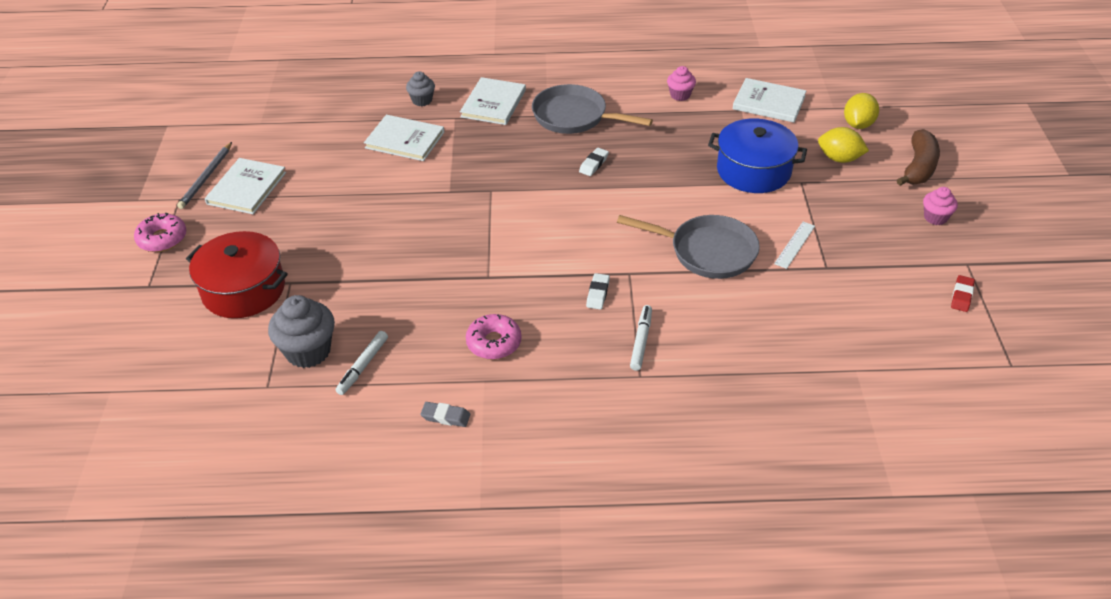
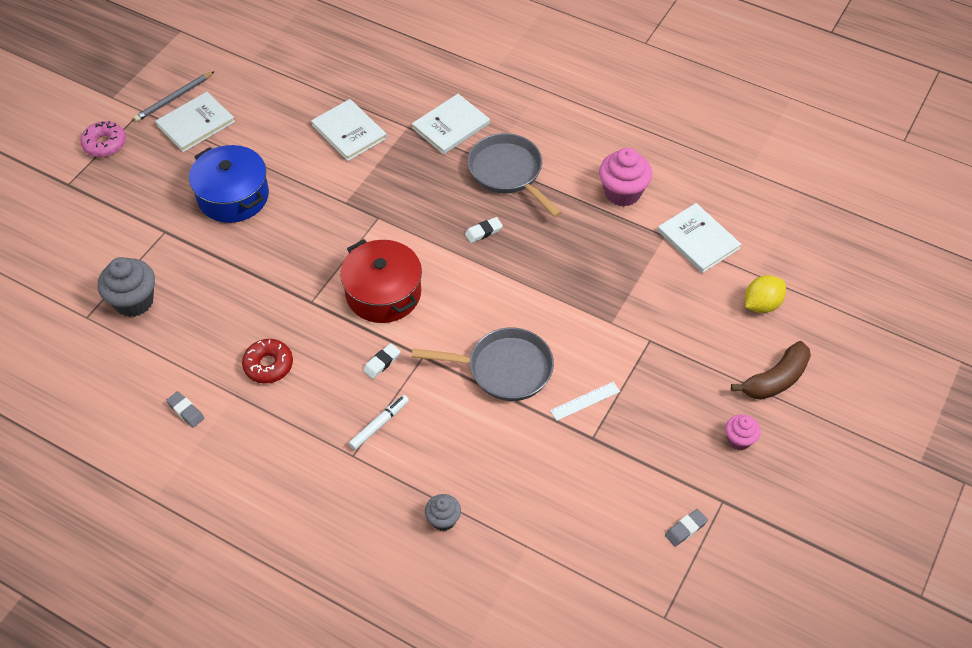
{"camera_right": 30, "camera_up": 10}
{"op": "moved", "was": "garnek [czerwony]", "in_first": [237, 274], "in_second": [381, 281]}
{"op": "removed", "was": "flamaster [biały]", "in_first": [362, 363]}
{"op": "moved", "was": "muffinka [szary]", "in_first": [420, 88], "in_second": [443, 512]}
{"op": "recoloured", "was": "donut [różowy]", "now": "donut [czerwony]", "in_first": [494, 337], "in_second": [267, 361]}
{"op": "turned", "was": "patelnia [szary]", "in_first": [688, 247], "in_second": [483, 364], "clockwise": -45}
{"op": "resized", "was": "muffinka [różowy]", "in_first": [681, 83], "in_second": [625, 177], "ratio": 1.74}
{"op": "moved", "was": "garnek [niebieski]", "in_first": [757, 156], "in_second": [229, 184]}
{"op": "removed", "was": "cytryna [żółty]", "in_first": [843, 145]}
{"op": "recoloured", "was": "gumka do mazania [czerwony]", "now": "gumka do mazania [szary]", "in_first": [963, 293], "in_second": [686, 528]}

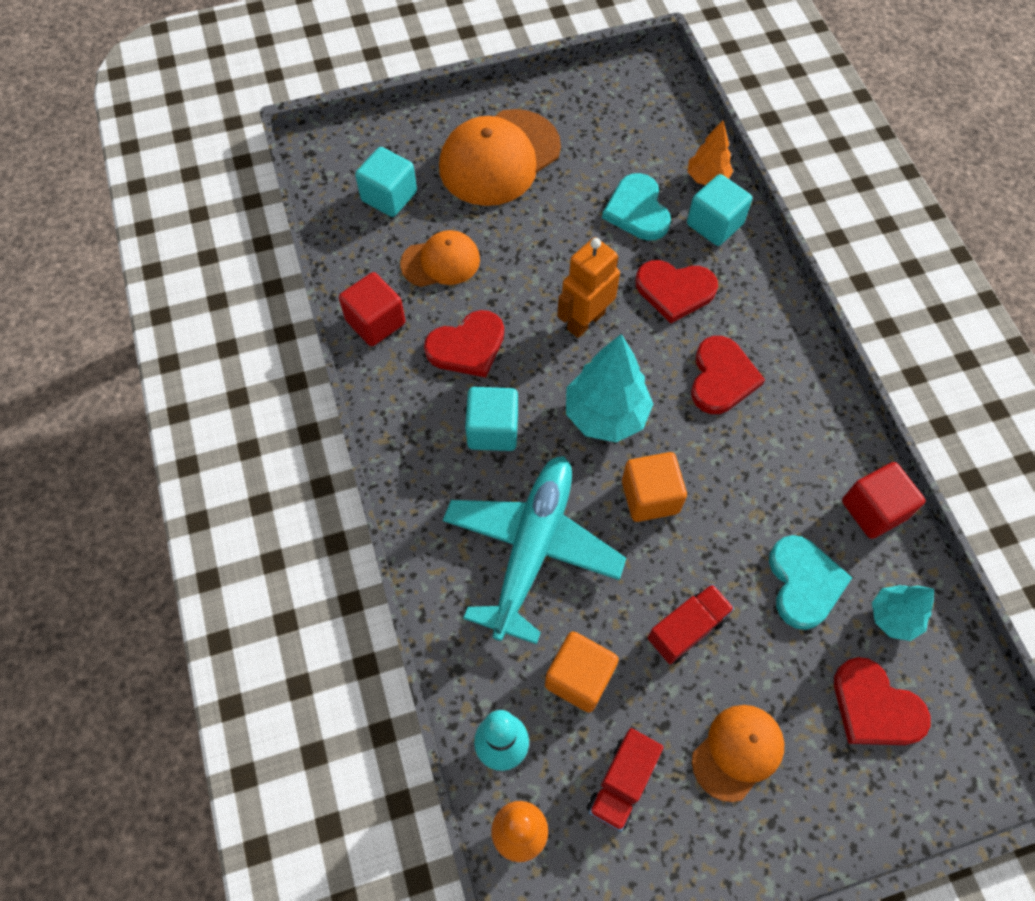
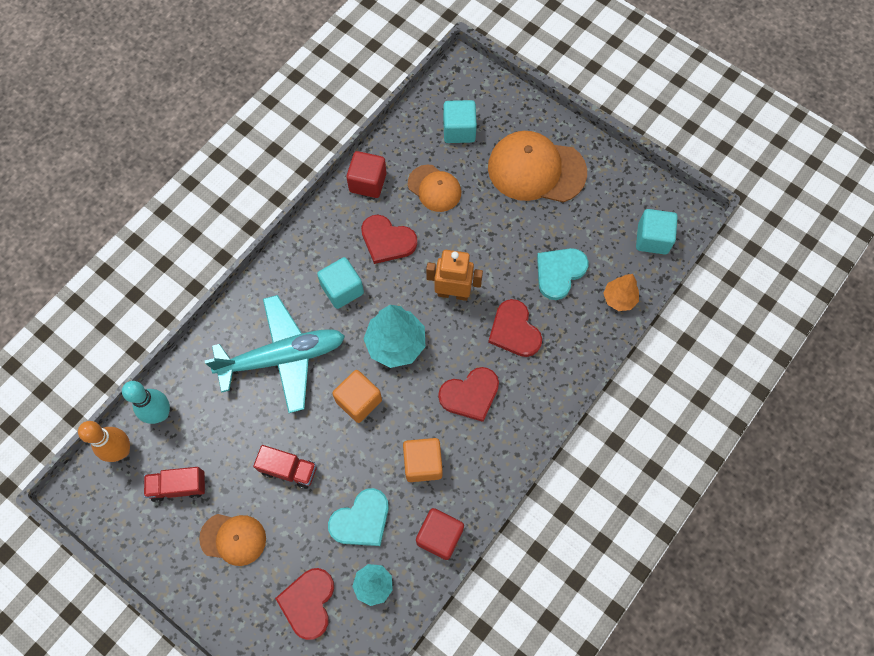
{"camera_right": 55, "camera_up": 5}
{"op": "moved", "was": "sześcian [pomarańczowy]", "in_first": [582, 672], "in_second": [423, 460]}
{"op": "moved", "was": "sześcian [turkusowy]", "in_first": [719, 210], "in_second": [657, 232]}

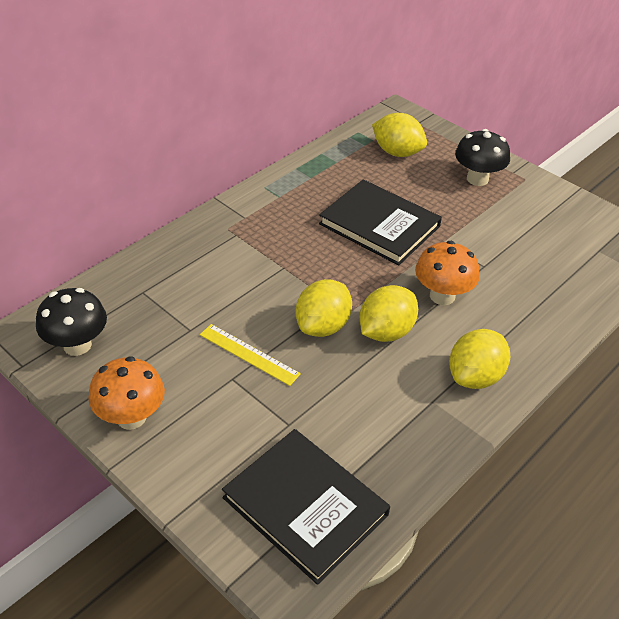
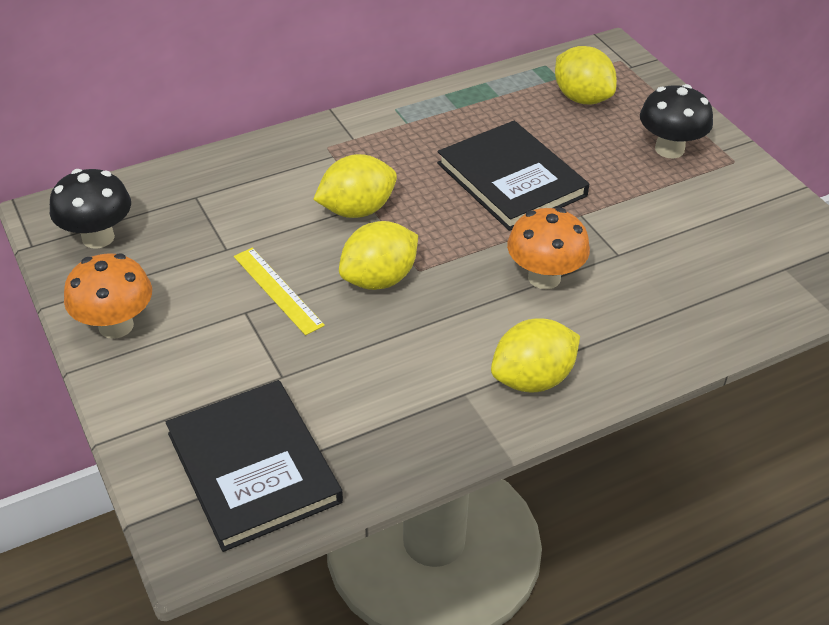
{"camera_right": 20, "camera_up": 0}
{"op": "moved", "was": "cytryna [żółty]", "in_first": [389, 313], "in_second": [355, 186]}

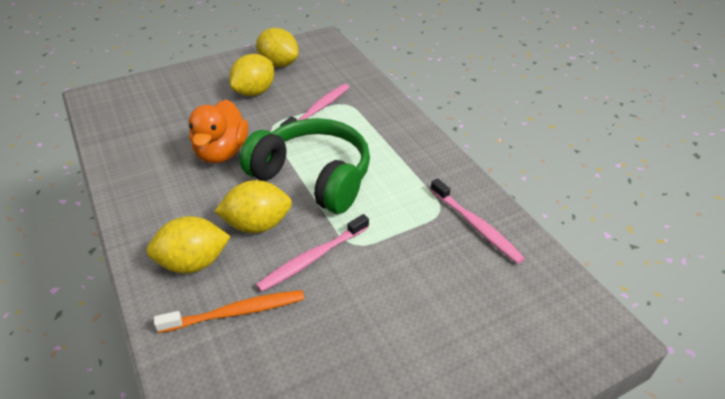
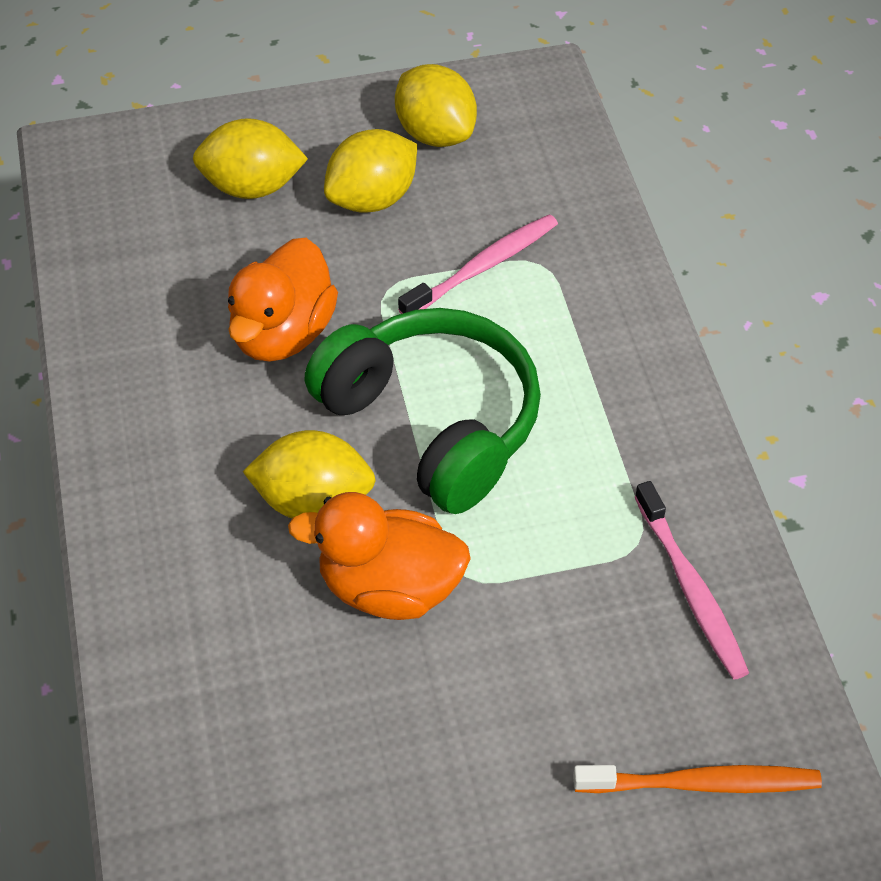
{"camera_right": 15, "camera_up": 10}
{"op": "moved", "was": "cytryna [żółty]", "in_first": [189, 244], "in_second": [250, 158]}
{"op": "moved", "was": "szczoteczka do zębów [pomarańczowy]", "in_first": [229, 311], "in_second": [697, 779]}
{"op": "replaced", "was": "szczoteczka do zębów [różowy]", "now": "kaczka [pomarańczowy]", "in_first": [312, 253], "in_second": [379, 556]}

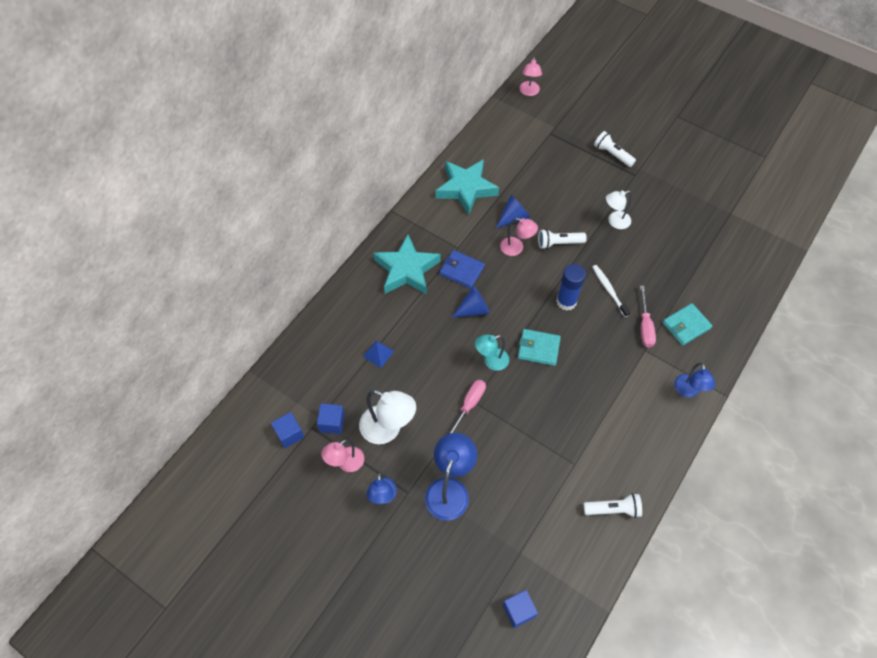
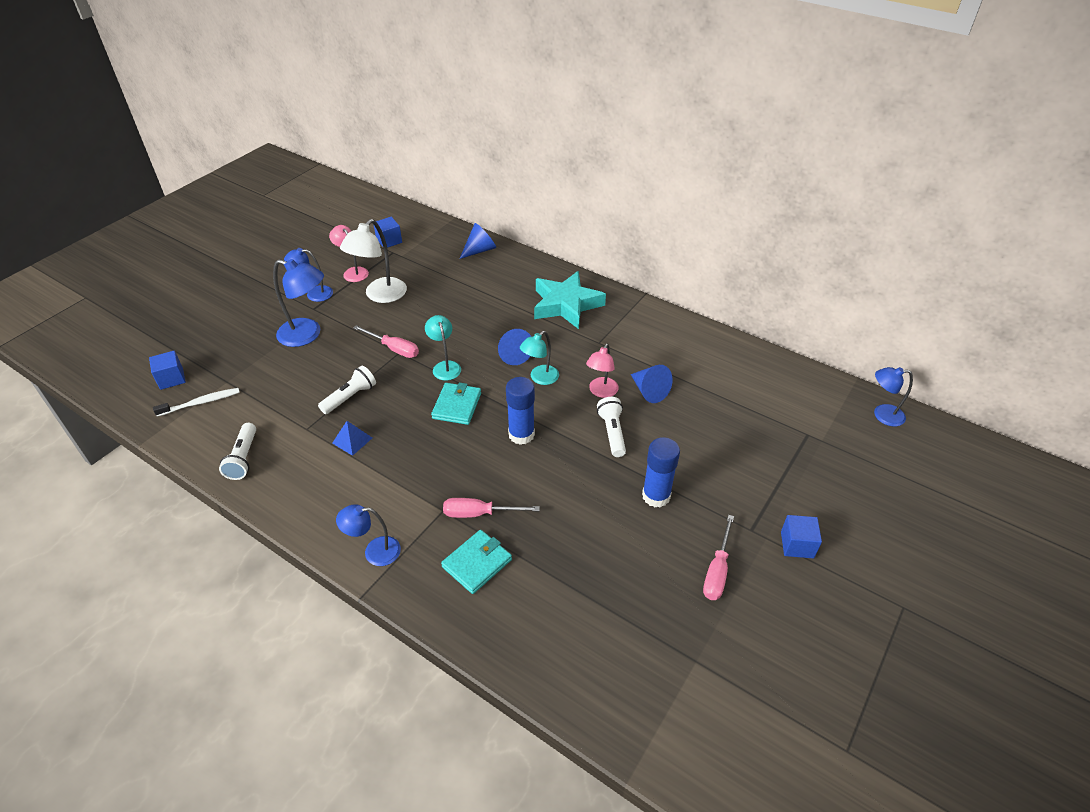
{"camera_right": 90, "camera_up": -15}
{"op": "moved", "was": "sześcian [niebieski]", "in_first": [331, 418], "in_second": [801, 536]}
{"op": "moved", "was": "piramida [niebieski]", "in_first": [378, 354], "in_second": [352, 438]}
{"op": "removed", "was": "gwiazda [turkusowy]", "in_first": [467, 187]}
{"op": "removed", "was": "portfel [niebieski]", "in_first": [462, 269]}
{"op": "recoloured", "was": "lampka [różowy]", "now": "lampka [niebieski]", "in_first": [530, 76], "in_second": [893, 396]}
{"op": "moved", "was": "szczoteczka do zębów [biały]", "in_first": [611, 291], "in_second": [196, 402]}
{"op": "moved", "was": "latarka [biały]", "in_first": [615, 149], "in_second": [347, 389]}
{"op": "replaced", "was": "lampka [biały]", "now": "klej w sztyfcie [niebieski]", "in_first": [619, 210], "in_second": [661, 472]}
{"op": "turned", "was": "portfel [turkusowy]", "in_first": [687, 324], "in_second": [476, 562], "clockwise": 75}
{"op": "added", "now": "stożek [niebieski]", "in_second": [477, 241]}
{"op": "added", "now": "lampka [turkusowy]", "in_second": [539, 358]}
{"op": "added", "now": "śrubokręt [różowy]", "in_second": [718, 557]}

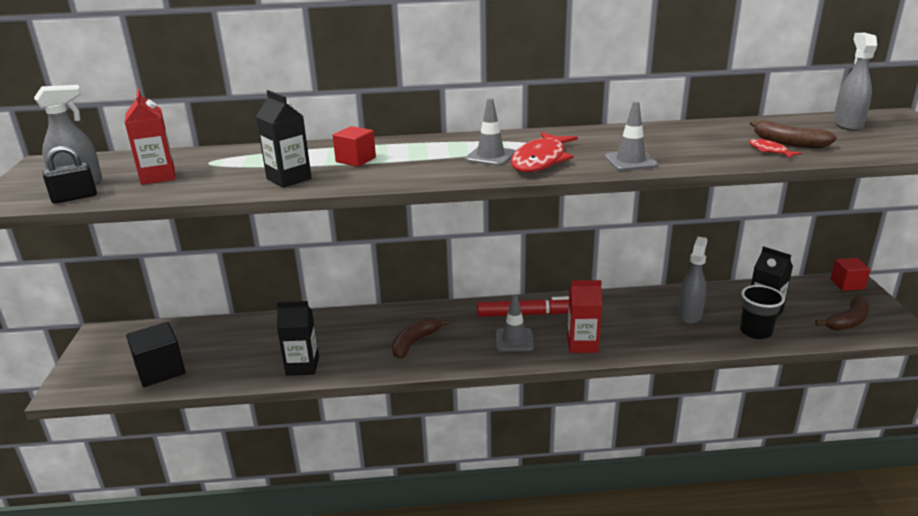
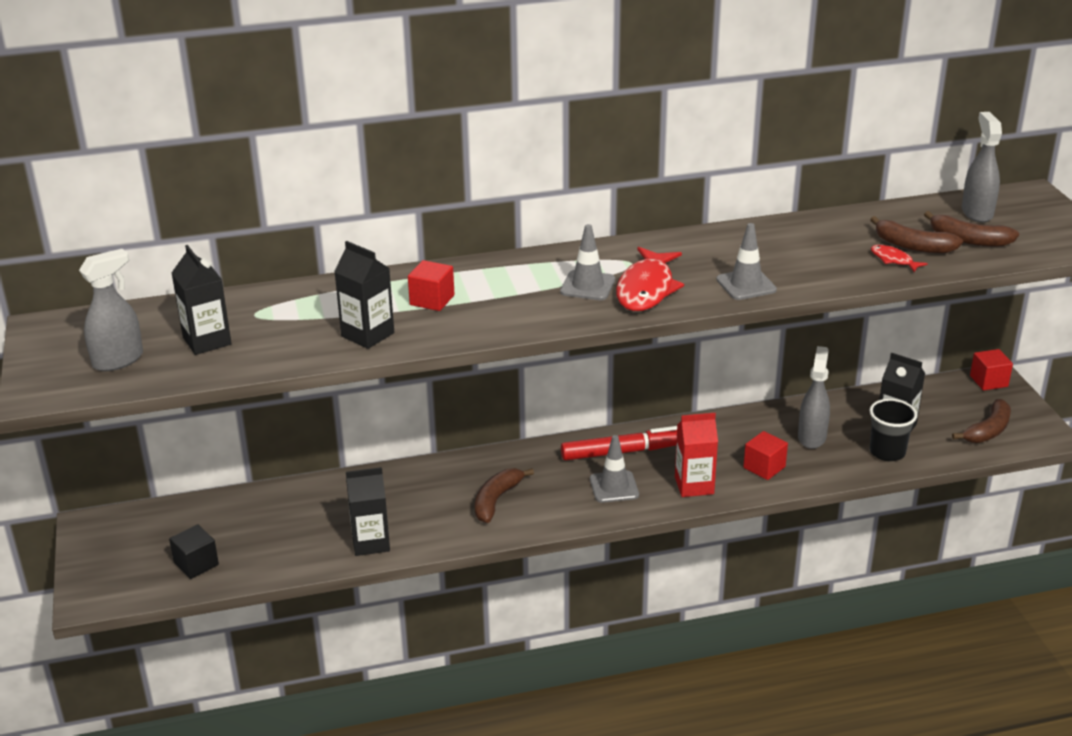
{"camera_right": -10, "camera_up": 5}
{"op": "removed", "was": "kłódka [czarny]", "in_first": [70, 175]}
{"op": "recoloured", "was": "karton mleka [czerwony]", "now": "karton mleka [czarny]", "in_first": [150, 137], "in_second": [202, 300]}
{"op": "resized", "was": "sześcian [czarny]", "in_first": [155, 354], "in_second": [194, 552], "ratio": 0.67}
{"op": "added", "now": "sześcian [czerwony]", "in_second": [765, 455]}
{"op": "added", "now": "banan [brązowy]", "in_second": [971, 229]}

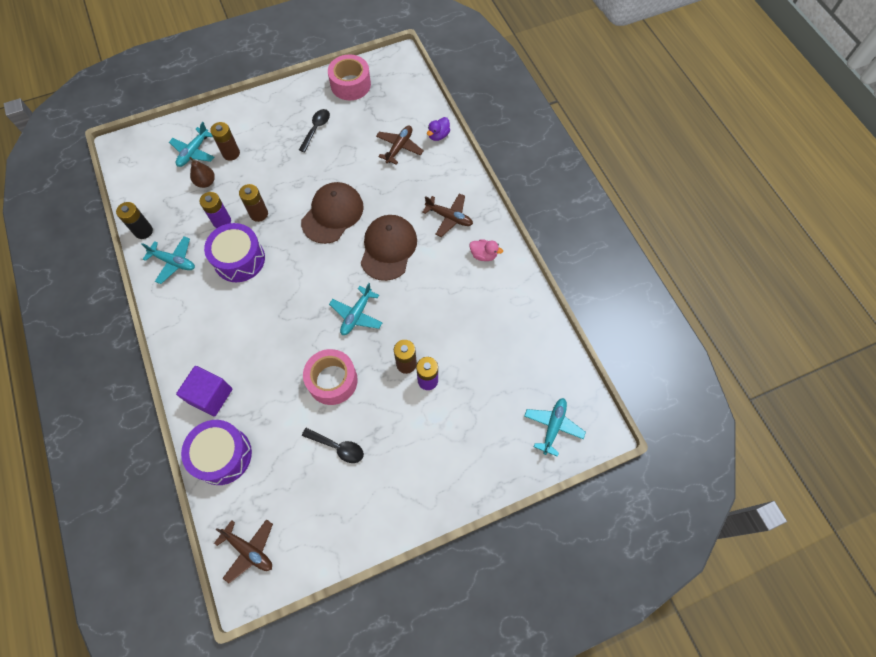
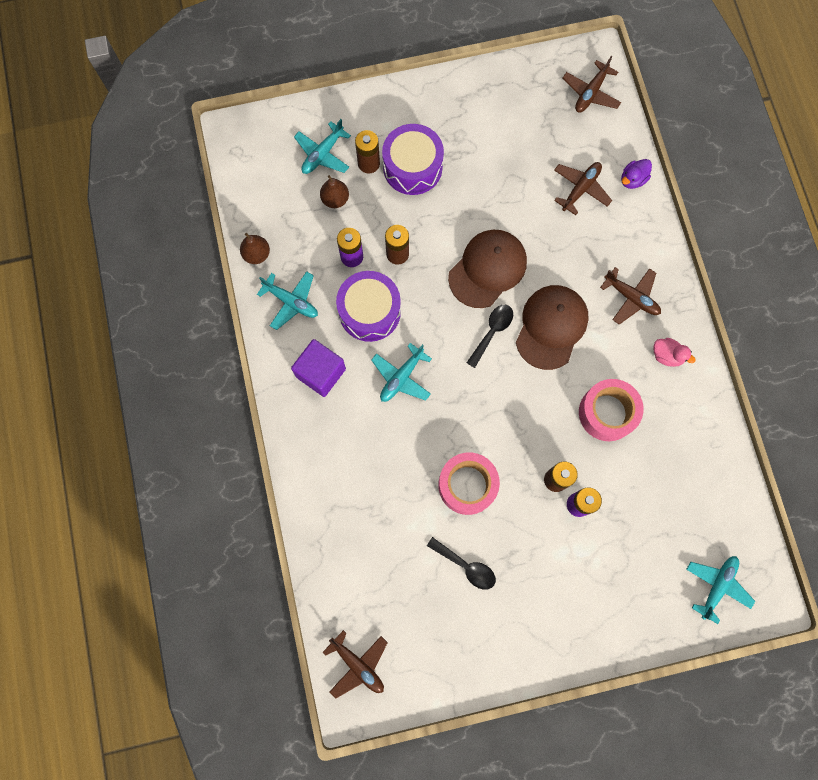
{"camera_right": 10, "camera_up": 10}
{"op": "replaced", "was": "bateria [czarny]", "now": "gruszka [brązowy]", "in_first": [134, 220], "in_second": [255, 248]}
{"op": "moved", "was": "sześcian [fioletowy]", "in_first": [204, 391], "in_second": [318, 368]}
{"op": "moved", "was": "bęben [fioletowy]", "in_first": [216, 452], "in_second": [413, 159]}
{"op": "moved", "was": "łyżka [czarny]", "in_first": [314, 130], "in_second": [490, 336]}
{"op": "moved", "was": "taśma klejąca [różowy]", "in_first": [349, 77], "in_second": [611, 410]}
{"op": "moved", "was": "samolot [turkusowy]", "in_first": [355, 309], "in_second": [401, 372]}
{"op": "added", "now": "samolot [brązowy]", "in_second": [592, 84]}

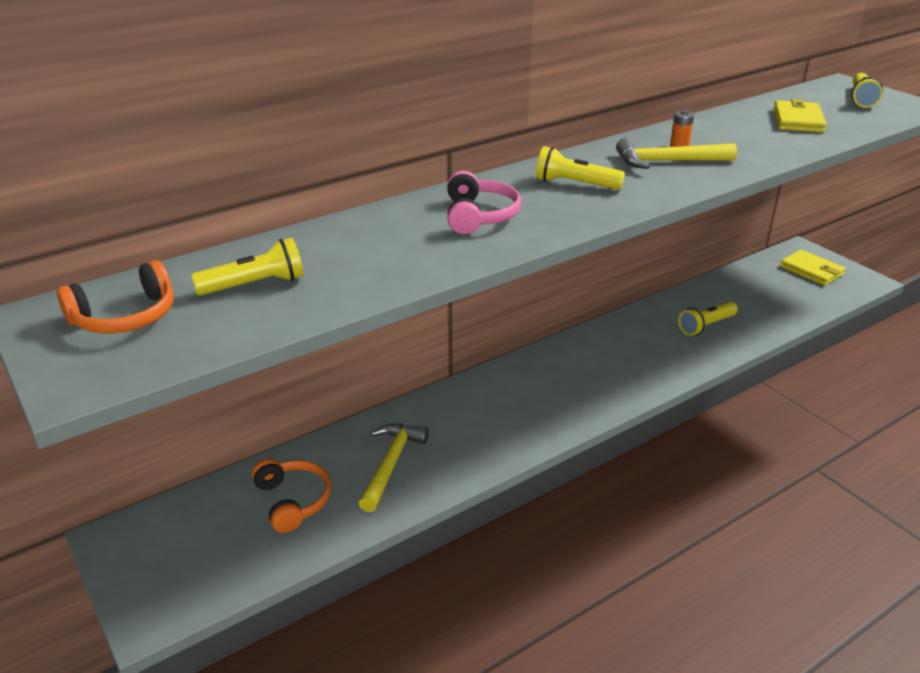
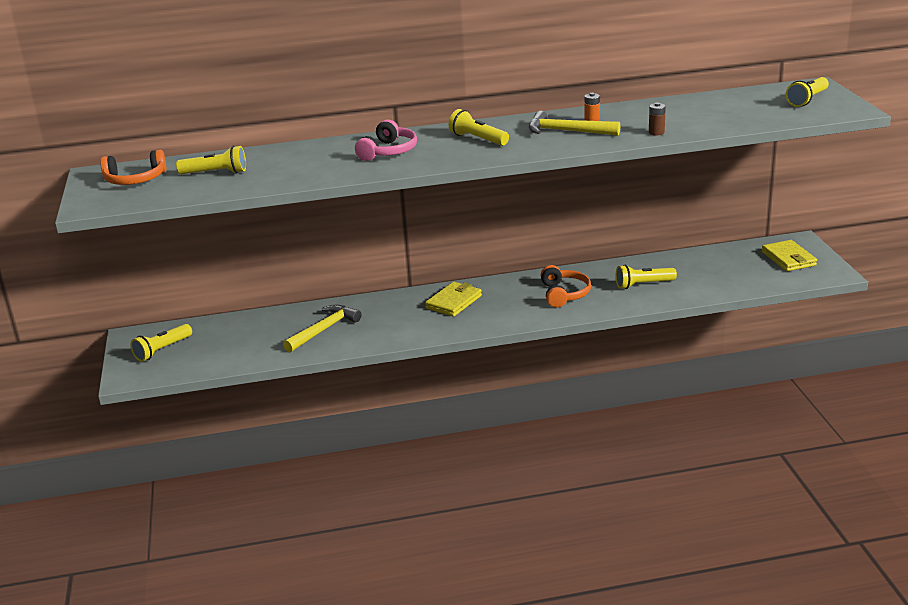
{"camera_right": 25, "camera_up": -5}
{"op": "moved", "was": "słuchawki [pomarańczowy]", "in_first": [291, 496], "in_second": [566, 286]}
{"op": "moved", "was": "portfel [żółty]", "in_first": [800, 116], "in_second": [453, 299]}
{"op": "added", "now": "latarka [żółty]", "in_second": [161, 343]}
{"op": "added", "now": "bateria [brązowy]", "in_second": [657, 118]}

